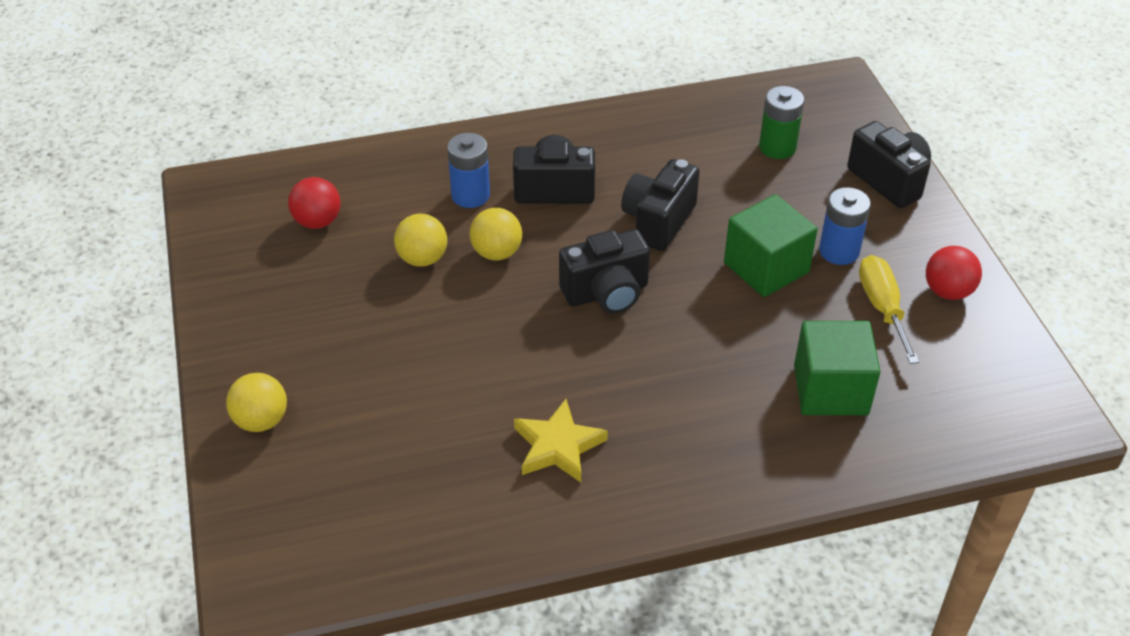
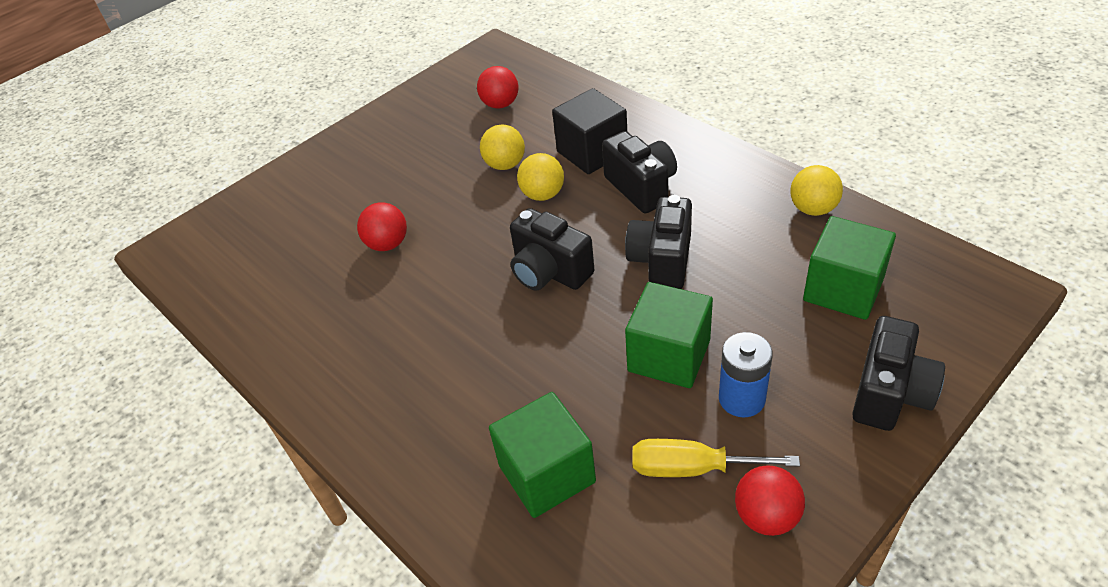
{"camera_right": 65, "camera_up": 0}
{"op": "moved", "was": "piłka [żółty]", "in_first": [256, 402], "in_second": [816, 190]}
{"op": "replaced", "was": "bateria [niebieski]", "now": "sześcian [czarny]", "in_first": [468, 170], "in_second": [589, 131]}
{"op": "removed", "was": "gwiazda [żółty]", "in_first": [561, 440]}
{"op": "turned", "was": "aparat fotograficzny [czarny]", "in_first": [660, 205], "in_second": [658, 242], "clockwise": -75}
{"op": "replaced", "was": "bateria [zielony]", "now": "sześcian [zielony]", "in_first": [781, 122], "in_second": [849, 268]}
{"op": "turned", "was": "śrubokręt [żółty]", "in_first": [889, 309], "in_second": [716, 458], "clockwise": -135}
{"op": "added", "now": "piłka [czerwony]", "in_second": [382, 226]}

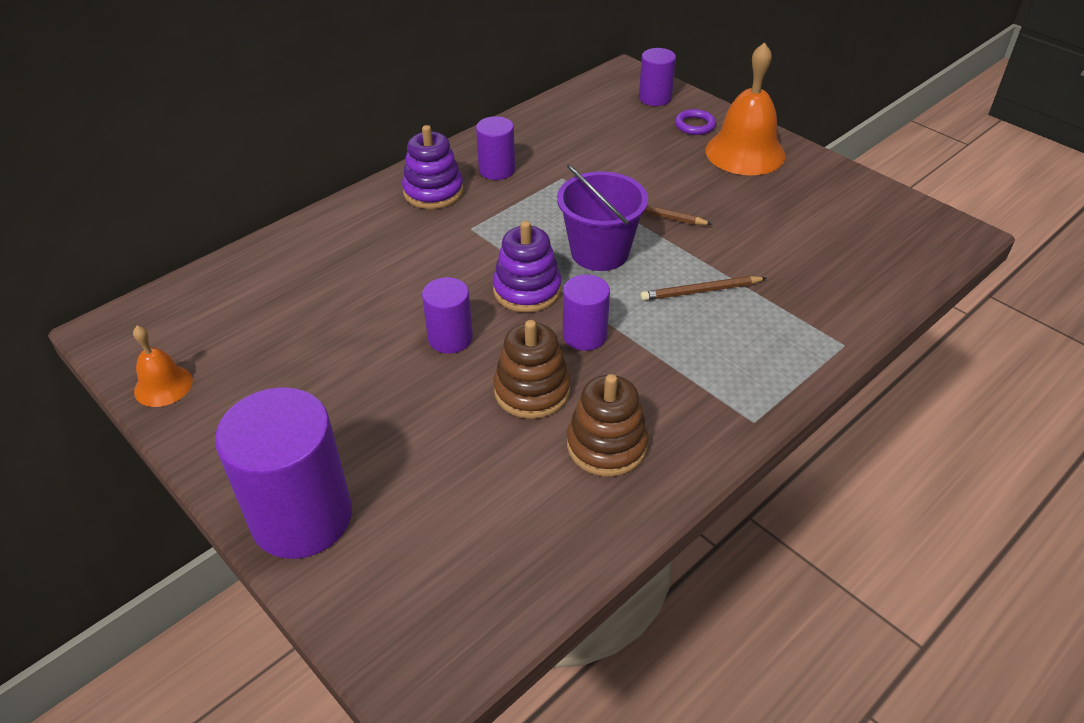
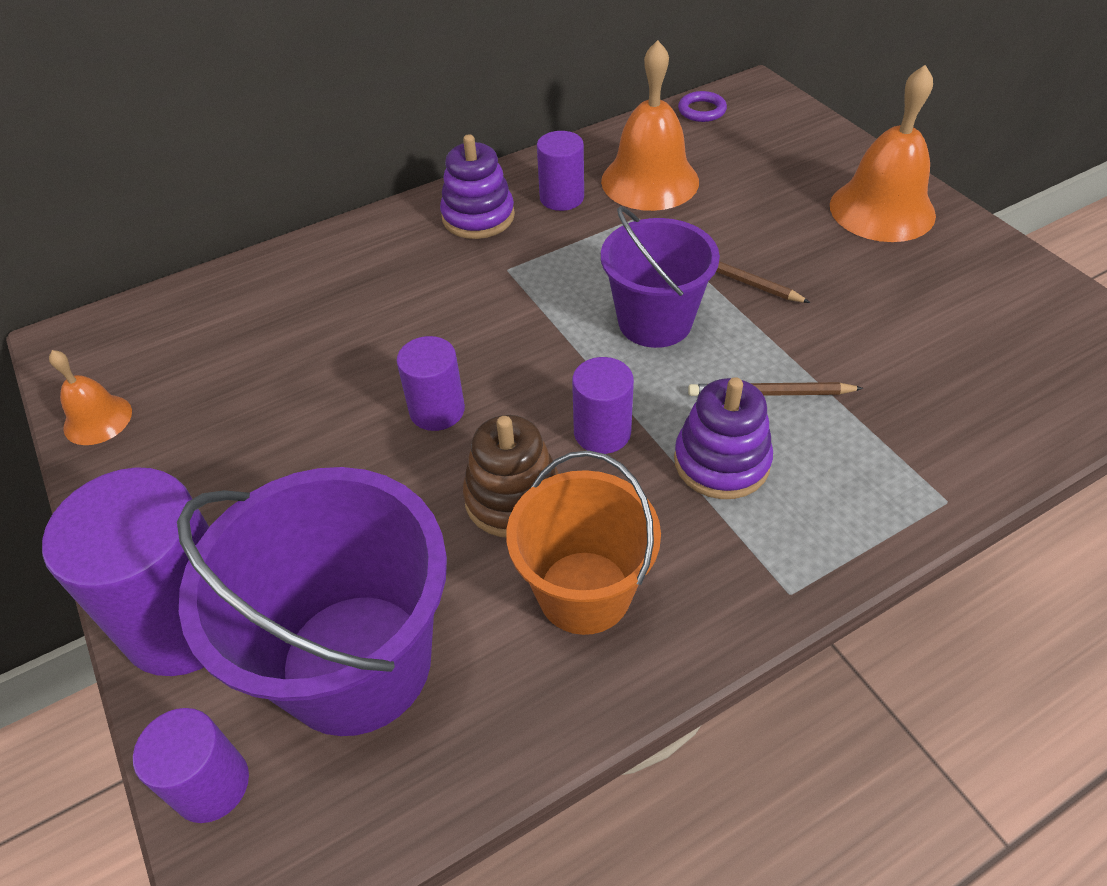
{"camera_right": 15, "camera_up": 5}
{"op": "moved", "was": "zabawka nakładanka [fioletowy]", "in_first": [527, 266], "in_second": [723, 438]}
{"op": "replaced", "was": "zabawka nakładanka [brązowy]", "now": "wiadro [pomarańczowy]", "in_first": [607, 425], "in_second": [583, 542]}
{"op": "moved", "was": "walec [fioletowy]", "in_first": [657, 77], "in_second": [191, 765]}
{"op": "moved", "was": "pierścień [fioletowy]", "in_first": [695, 122], "in_second": [702, 106]}
{"op": "added", "now": "wiadro [fioletowy]", "in_second": [312, 601]}
{"op": "added", "now": "dzwonek [pomarańczowy]", "in_second": [650, 125]}

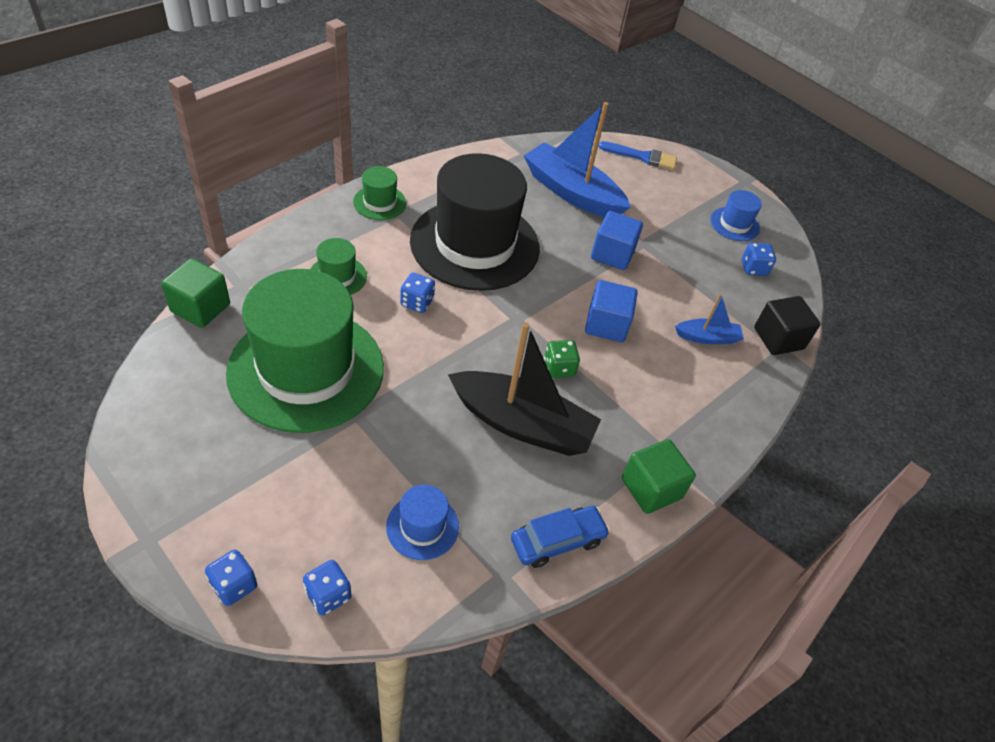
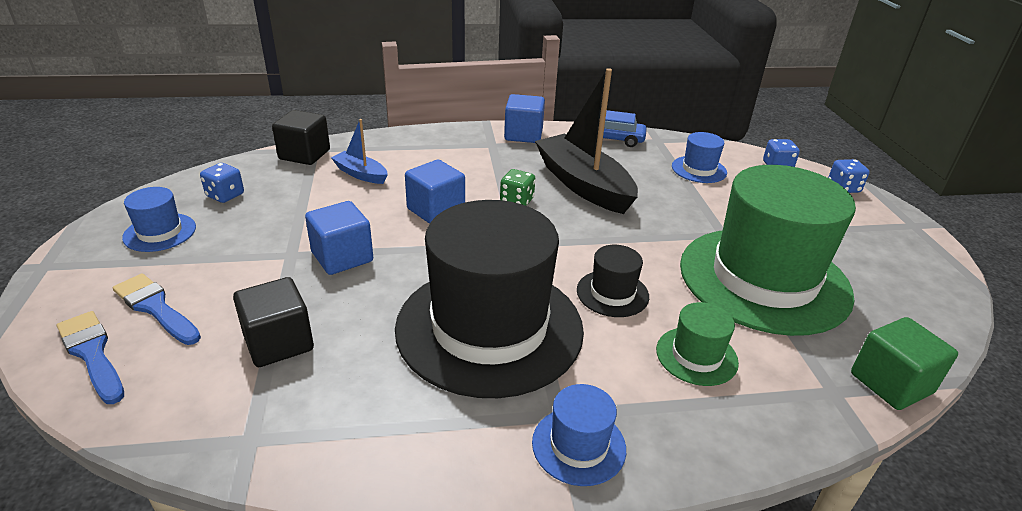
{"camera_right": -140, "camera_up": -15}
{"op": "recoloured", "was": "kapelusz [zielony]", "now": "kapelusz [niebieski]", "in_first": [379, 193], "in_second": [579, 435]}
{"op": "replaced", "was": "kostka do gry [niebieski]", "now": "kapelusz [czarny]", "in_first": [417, 293], "in_second": [613, 281]}
{"op": "replaced", "was": "łódka [niebieski]", "now": "sześcian [czarny]", "in_first": [577, 159], "in_second": [273, 322]}
{"op": "recoloured", "was": "sześcian [zielony]", "now": "sześcian [niebieski]", "in_first": [659, 476], "in_second": [524, 118]}
{"op": "added", "now": "pędzel [niebieski]", "in_second": [157, 309]}

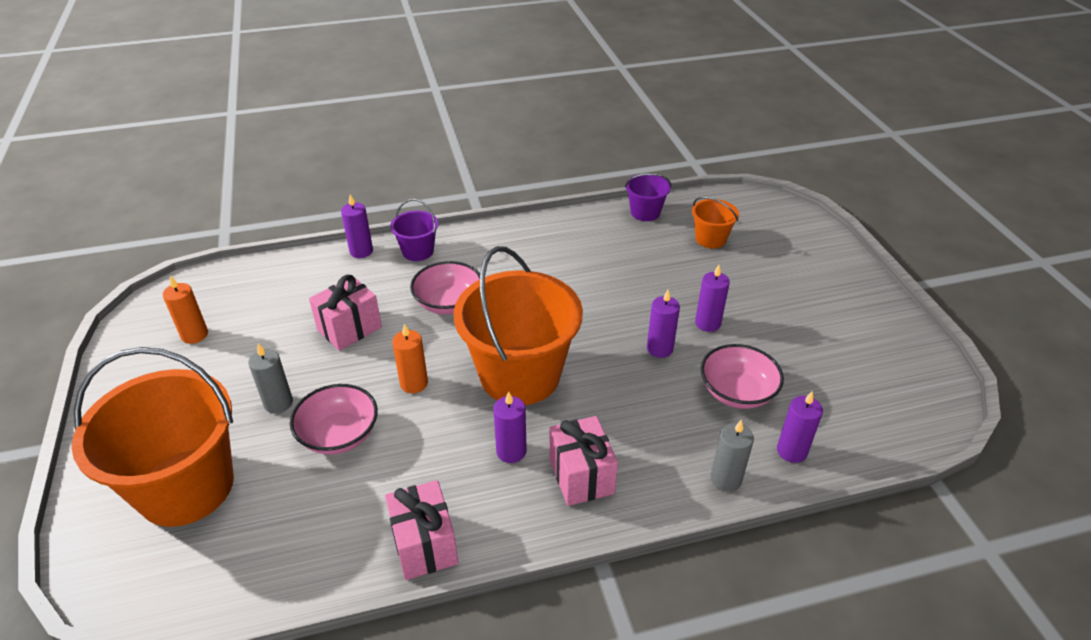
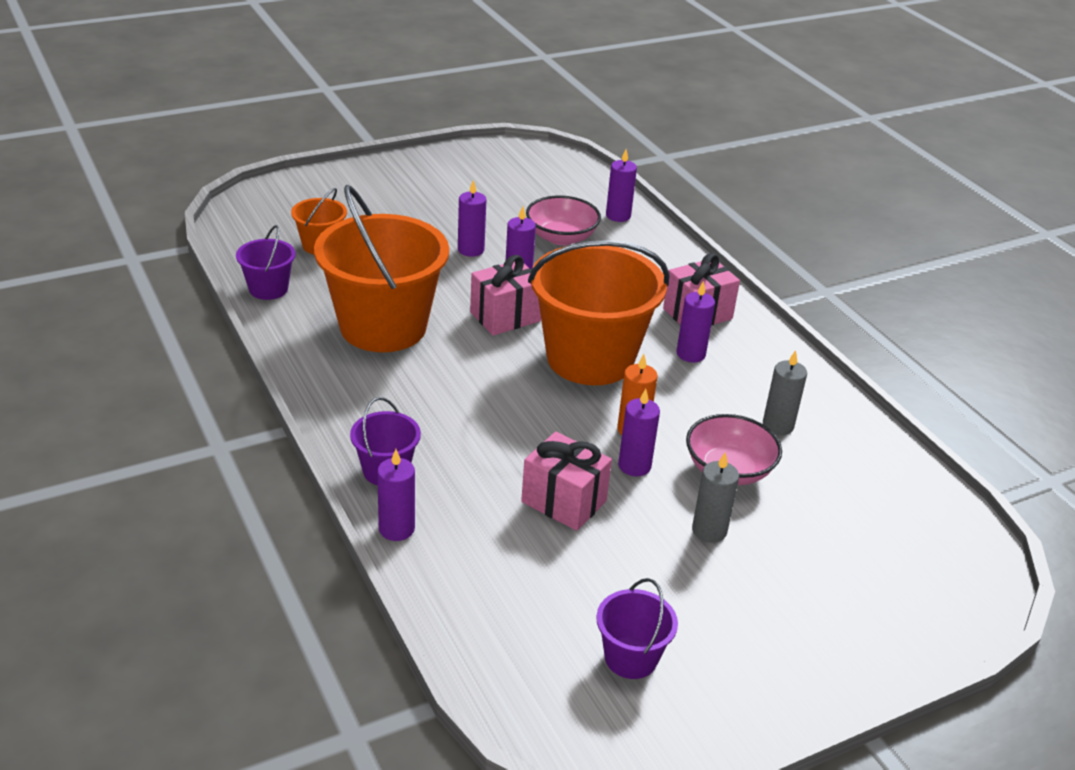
{"camera_right": -105, "camera_up": -5}
{"op": "moved", "was": "wiadro [pomarańczowy]", "in_first": [153, 437], "in_second": [381, 268]}
{"op": "replaced", "was": "świeca [pomarańczowy]", "now": "wiadro [fioletowy]", "in_first": [185, 310], "in_second": [637, 628]}
{"op": "moved", "was": "prezent [różowy]", "in_first": [421, 530], "in_second": [505, 295]}
{"op": "removed", "was": "miska [różowy]", "in_first": [445, 287]}
{"op": "moved", "was": "świeca [szary]", "in_first": [732, 455], "in_second": [785, 392]}
{"op": "added", "now": "świeca [fioletowy]", "in_second": [639, 432]}

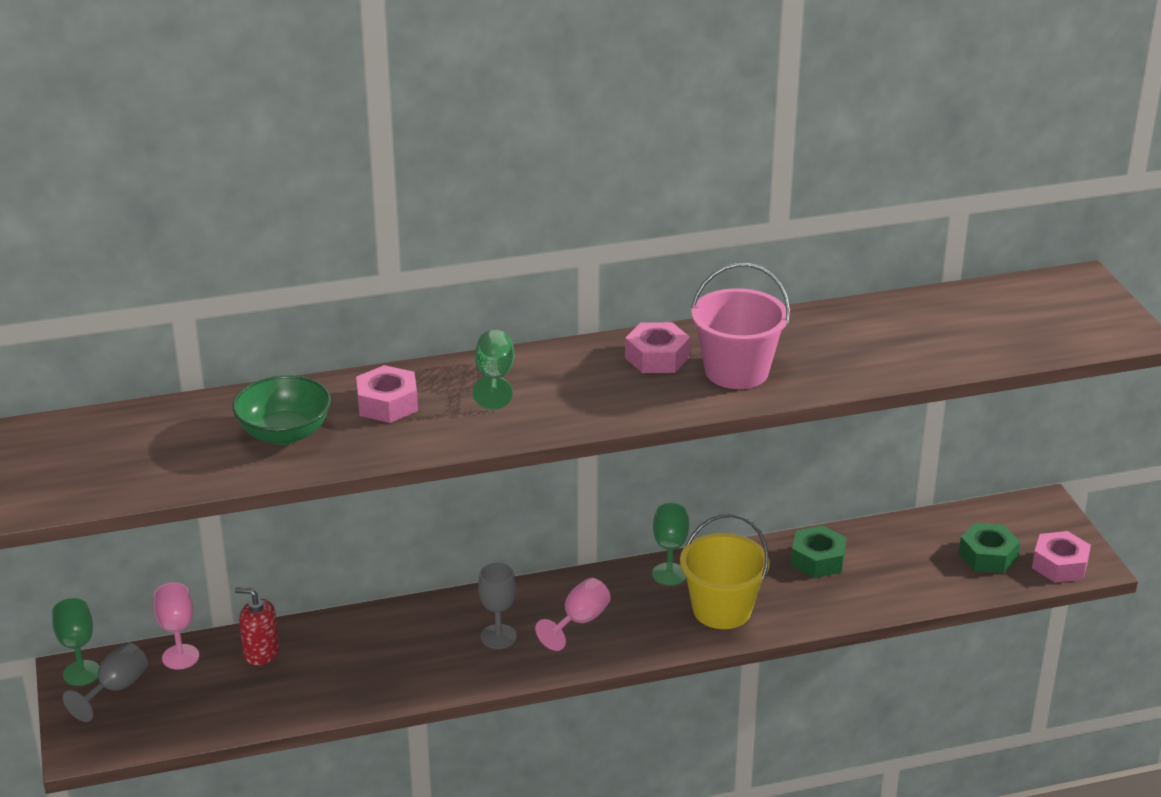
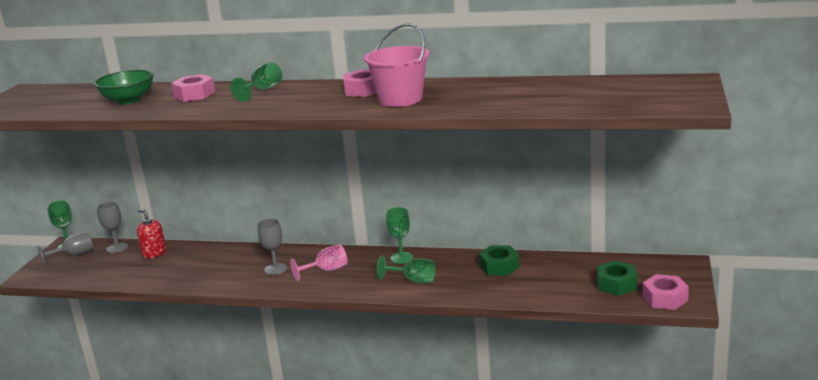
{"camera_right": 30, "camera_up": -10}
{"op": "recoloured", "was": "kielich [różowy]", "now": "kielich [szary]", "in_first": [176, 626], "in_second": [112, 227]}
{"op": "replaced", "was": "wiadro [żółty]", "now": "kielich [zielony]", "in_first": [725, 571], "in_second": [406, 269]}

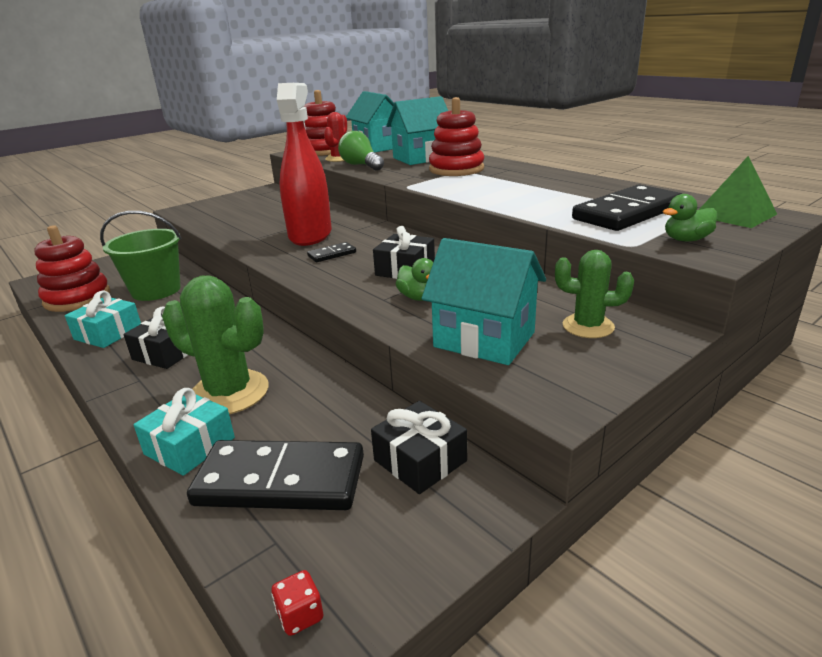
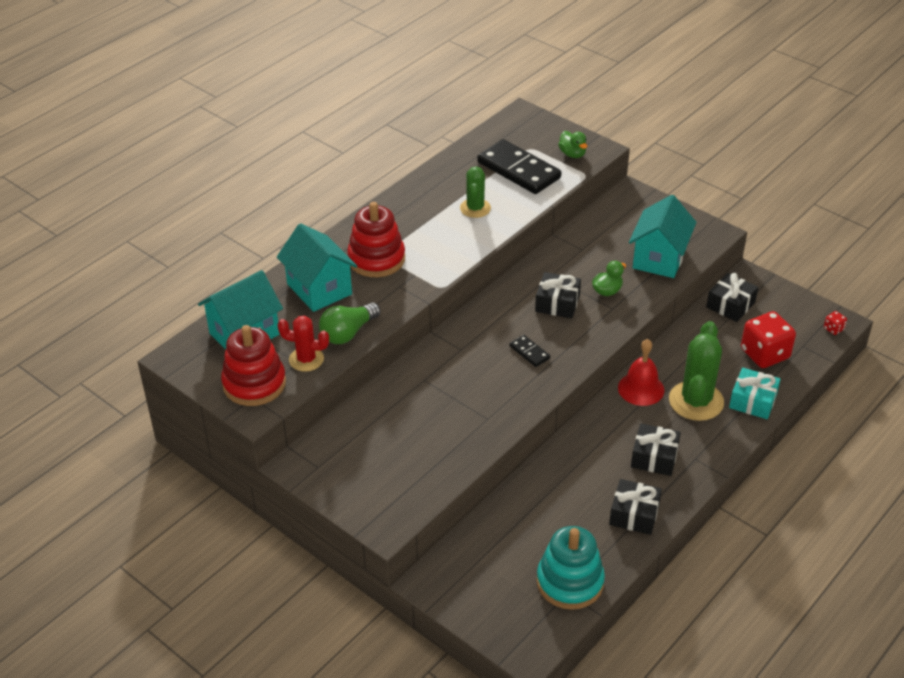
{"camera_right": -100, "camera_up": 15}
{"op": "recoloured", "was": "zabawka nakładanka [czerwony]", "now": "zabawka nakładanka [turkusowy]", "in_first": [72, 268], "in_second": [571, 568]}
{"op": "recoloured", "was": "prezent [turkusowy]", "now": "prezent [czarny]", "in_first": [103, 319], "in_second": [635, 507]}
{"op": "removed", "was": "wiadro [zielony]", "in_first": [141, 256]}
{"op": "replaced", "was": "kostka domina [czarny]", "now": "kostka do gry [czerwony]", "in_first": [275, 475], "in_second": [768, 339]}
{"op": "removed", "was": "spryskiwacz [czerwony]", "in_first": [304, 164]}
{"op": "moved", "was": "kaktus [zielony]", "in_first": [594, 294], "in_second": [475, 192]}
{"op": "removed", "was": "piramida [zielony]", "in_first": [738, 192]}
{"op": "added", "now": "dzwonek [czerwony]", "in_second": [641, 372]}

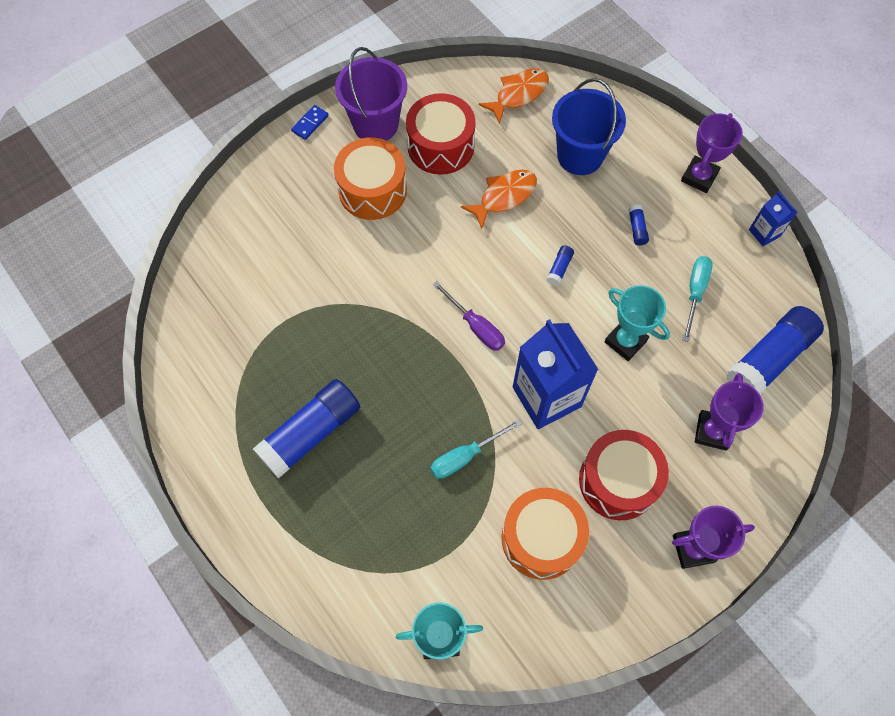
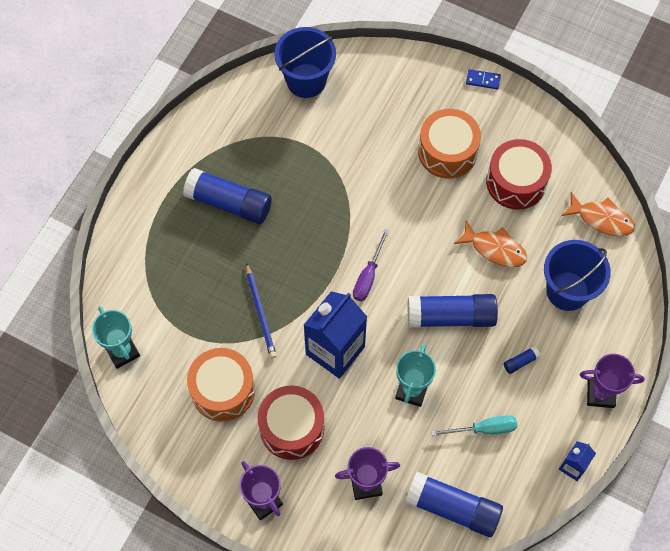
{"camera_right": 65, "camera_up": 0}
{"op": "removed", "was": "wiadro [fioletowy]", "in_first": [371, 94]}
{"op": "replaced", "was": "śrubokręt [turkusowy]", "now": "ołówek [niebieski]", "in_first": [476, 448], "in_second": [261, 310]}
{"op": "resized", "was": "klej w sztyfcie [niebieski]", "in_first": [560, 265], "in_second": [452, 311], "ratio": 2.46}
{"op": "added", "now": "wiadro [niebieski]", "in_second": [305, 62]}

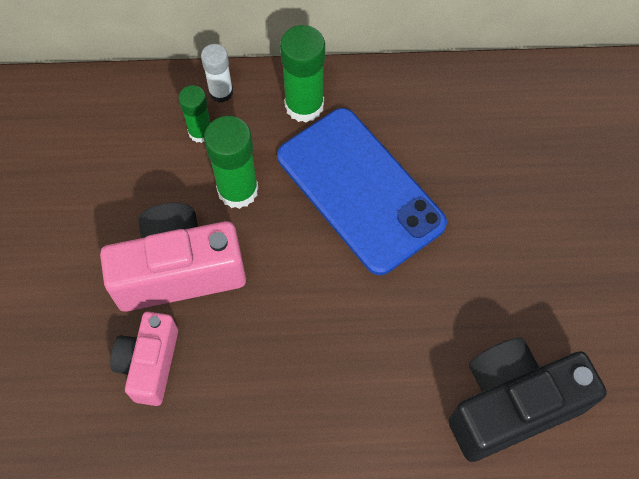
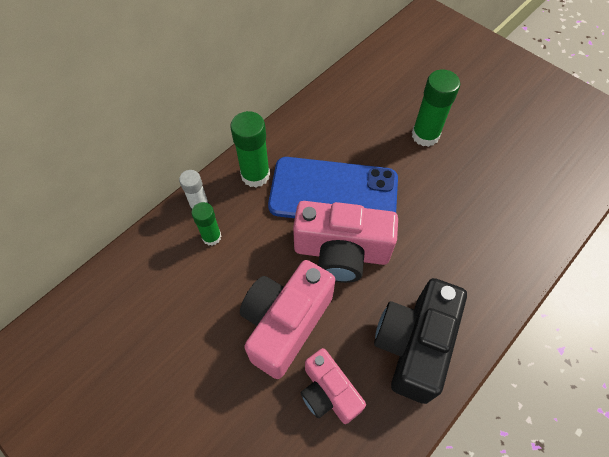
{"camera_right": -45, "camera_up": -5}
{"op": "moved", "was": "klej w sztyfcie [zielony]", "in_first": [231, 162], "in_second": [436, 108]}
{"op": "moved", "was": "aparat fotograficzny [czarny]", "in_first": [528, 400], "in_second": [420, 341]}
{"op": "added", "now": "aparat fotograficzny [różowy]", "in_second": [345, 242]}

